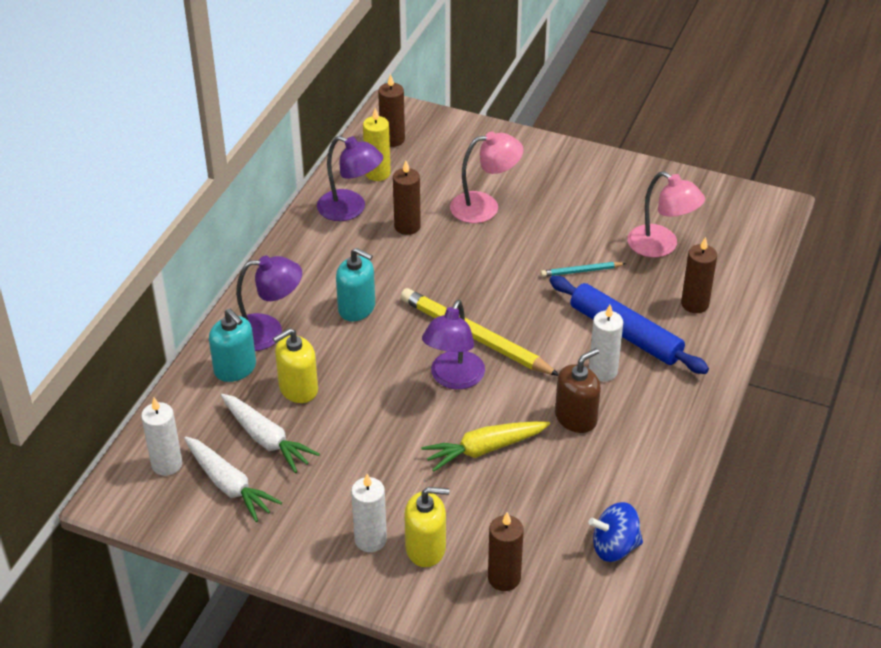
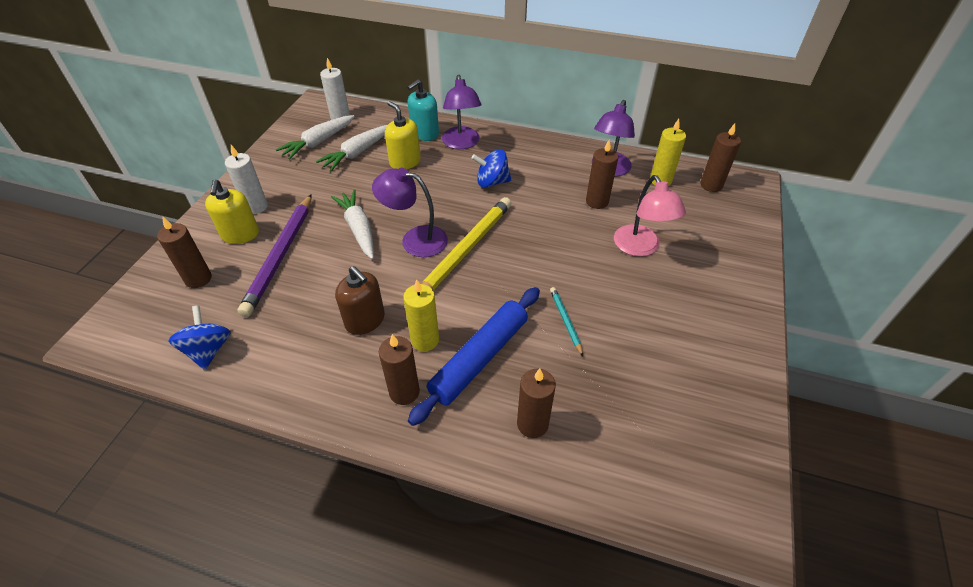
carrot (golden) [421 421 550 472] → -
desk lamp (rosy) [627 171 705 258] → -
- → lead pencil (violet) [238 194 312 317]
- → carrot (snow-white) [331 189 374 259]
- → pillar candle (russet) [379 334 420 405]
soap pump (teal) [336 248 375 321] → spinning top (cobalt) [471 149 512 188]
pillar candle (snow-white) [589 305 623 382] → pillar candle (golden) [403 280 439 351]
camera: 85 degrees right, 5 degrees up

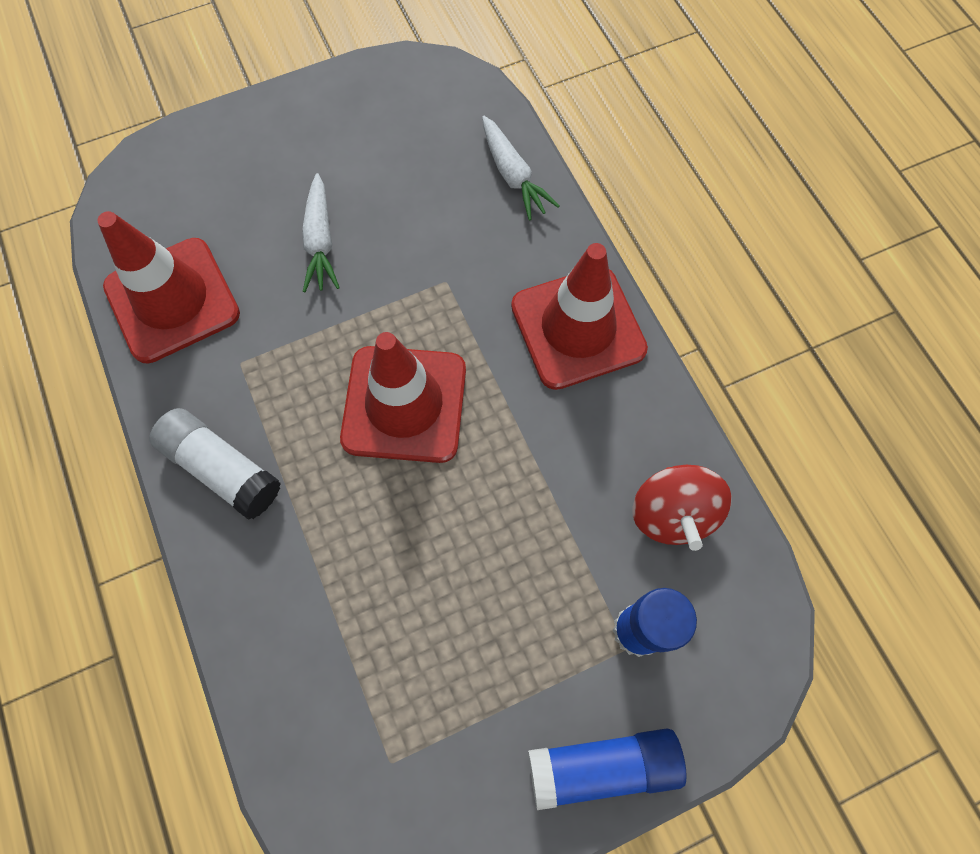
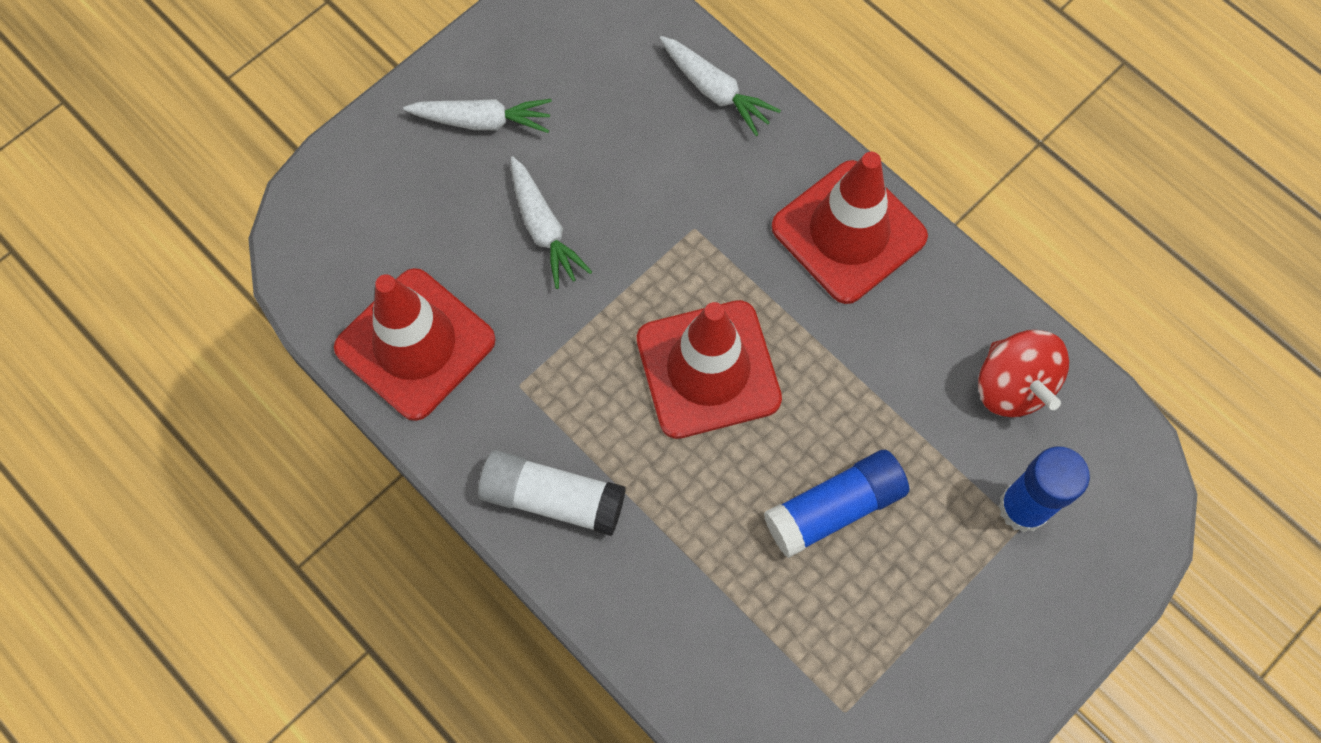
- → carrot (snow-white) [403 99 552 133]
stick of glue (cobalt) [528 728 686 810] → stick of glue (cobalt) [764 450 909 558], relocated
camera: 20 degrees left, 0 degrees up

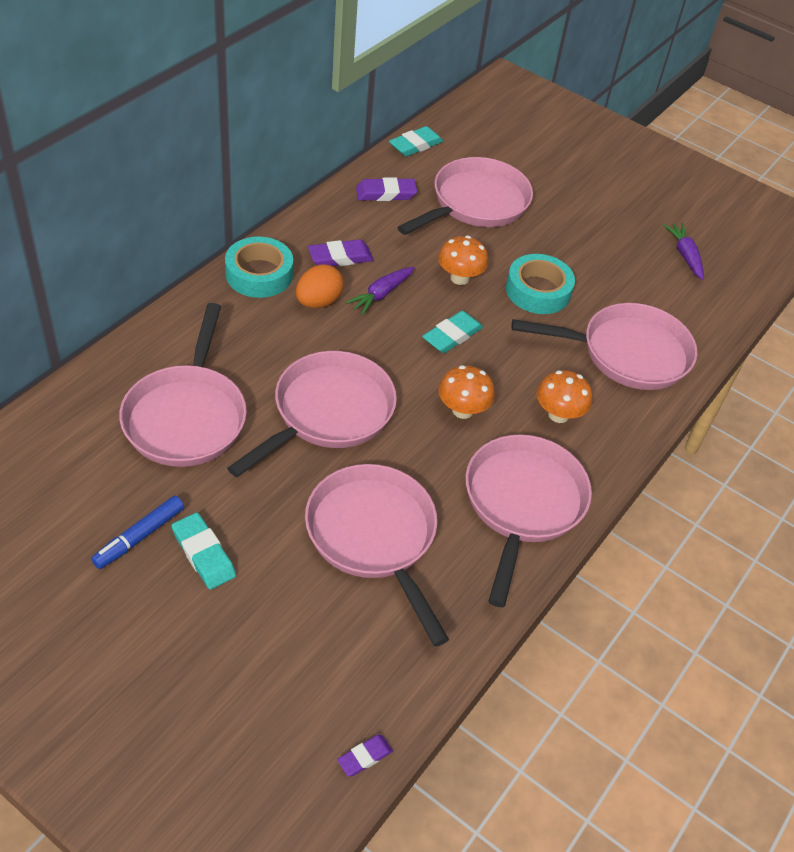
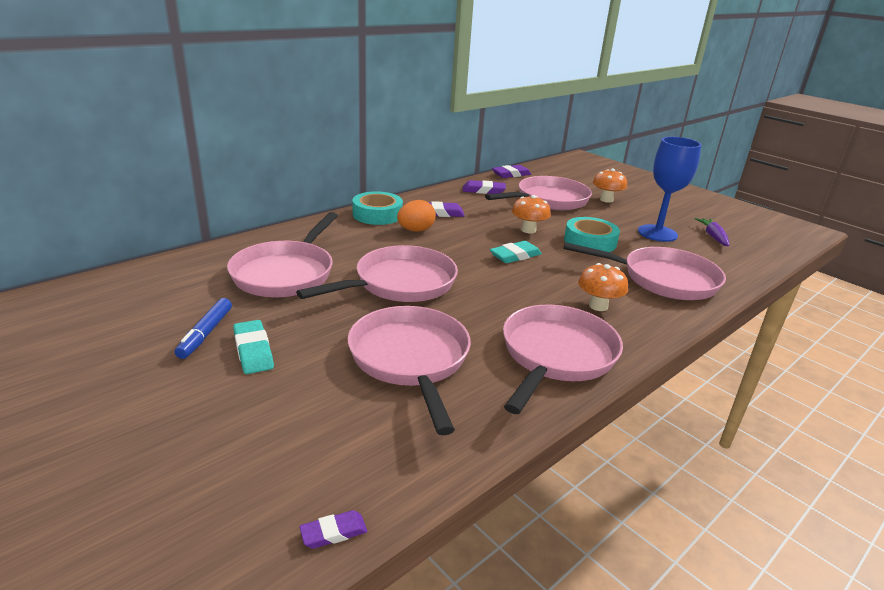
carrot (violet) [345 267 414 315] → -
- → chalice (cobalt) [638 137 701 242]
fungus (orange) [439 365 495 419] → fungus (orange) [593 169 627 203], relocated
pencil eraser (teal) [389 126 443 157] → pencil eraser (violet) [492 165 531 178]
marker pen (cobalt) [91 496 184 569] → marker pen (cobalt) [175 298 232 359], 45 degrees counterclockwise
camera: 15 degrees right, 20 degrees down

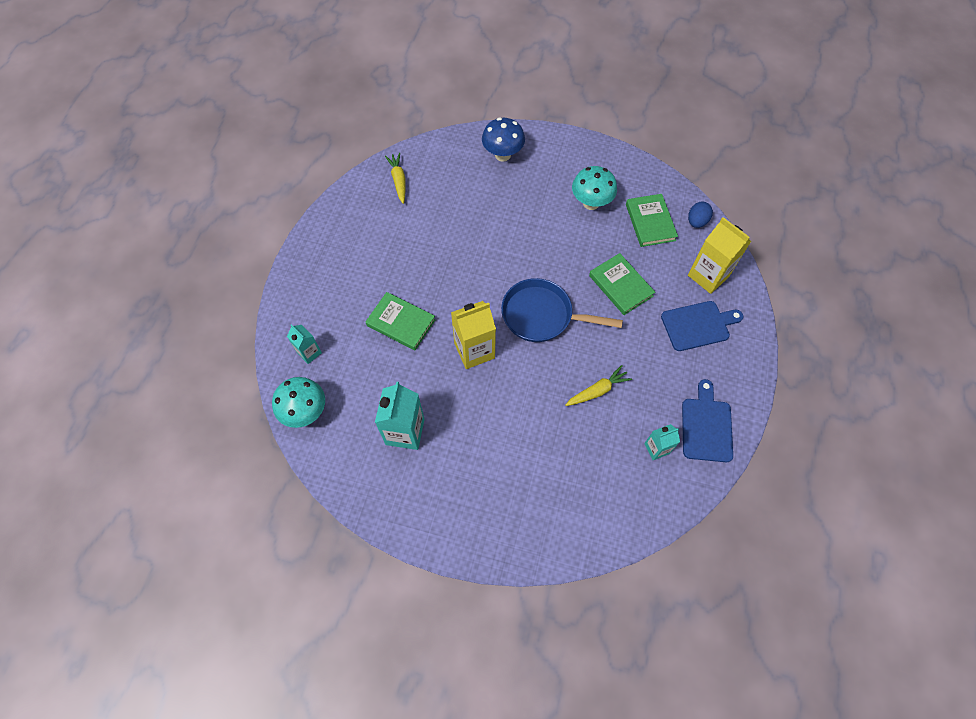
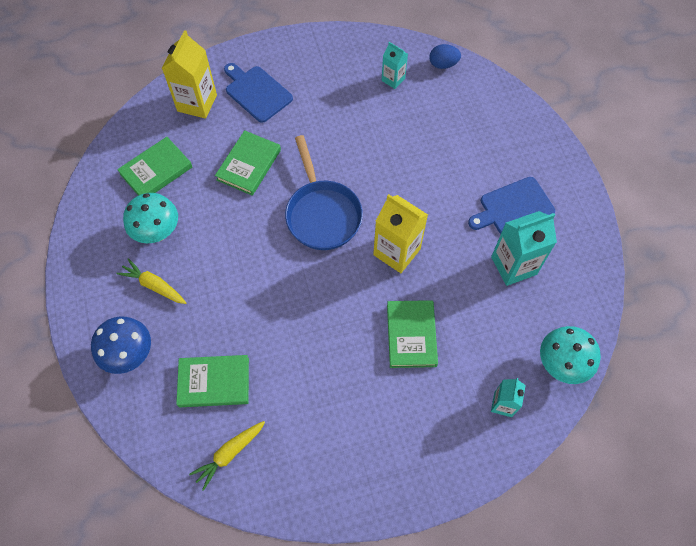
- → hardcover (leaf-green) [176 355 249 407]
carrot (golden) [565 365 632 406] → carrot (golden) [116 258 186 304], relocated
cutting board (cobalt) [682 379 733 462] → cutting board (cobalt) [468 177 555 234], relocated
egg (cobalt) [688 202 713 228] → egg (cobalt) [429 44 461 69], relocated
camera: 120 degrees left, 0 degrees up

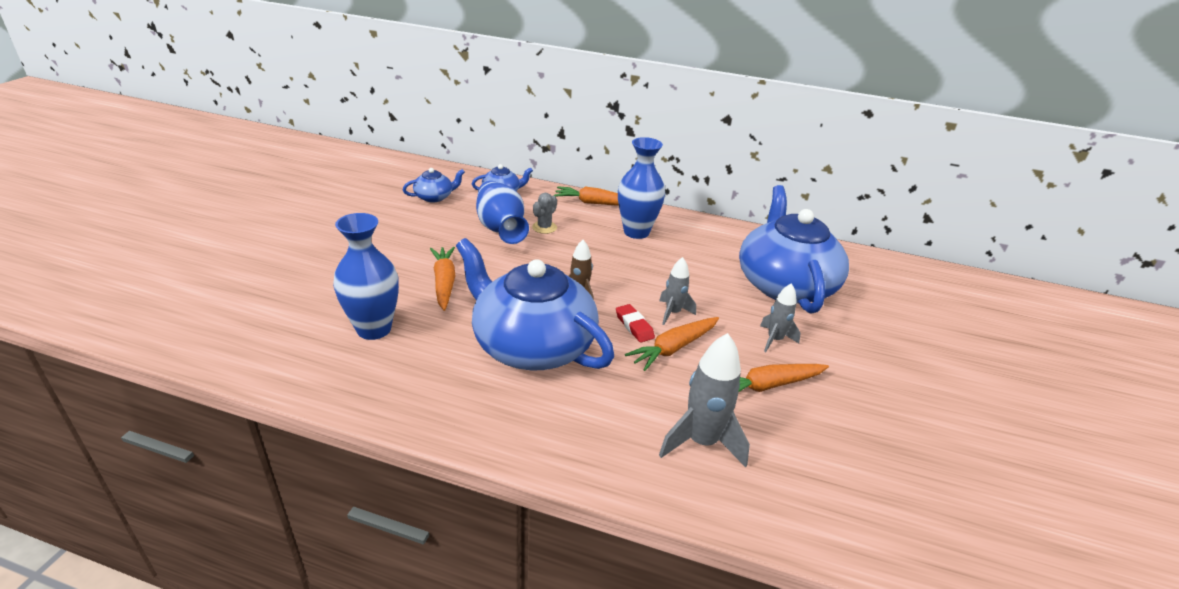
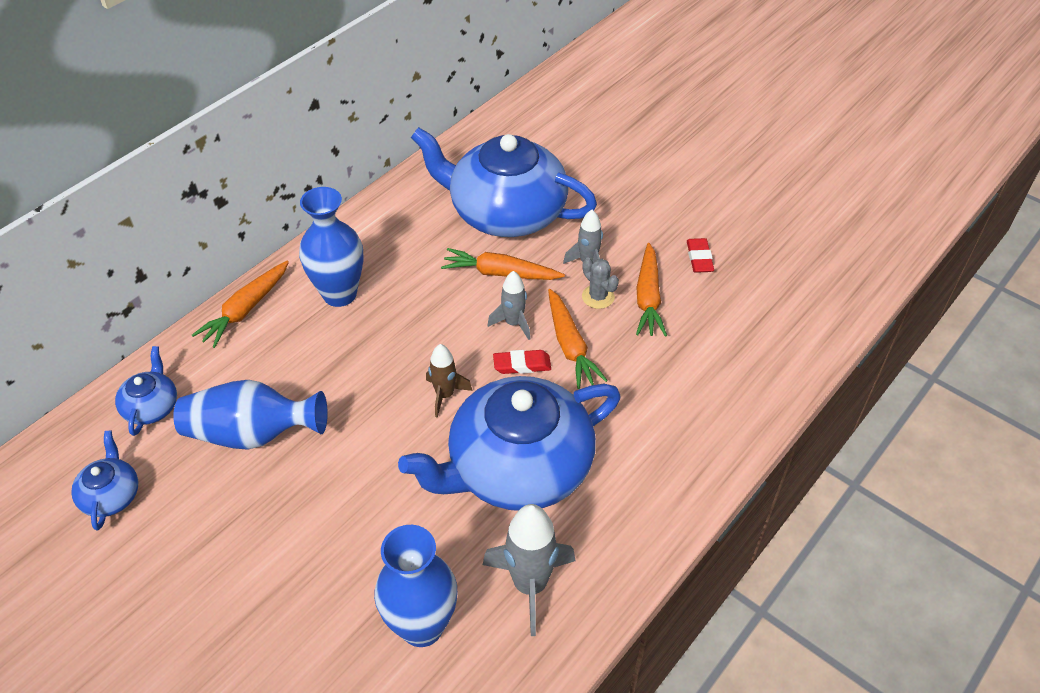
- → pencil eraser (crimson) [687 238 714 273]
carrot (orange) [430 247 455 311] → carrot (orange) [441 248 565 280], relocated
cactus (ash-grey) [532 193 557 234] → cactus (ash-grey) [582 257 619 309], relocated
toy rocket (ash-grey) [659 333 750 467] → toy rocket (ash-grey) [483 504 575 636], relocated
camera: 65 degrees left, 15 degrees up

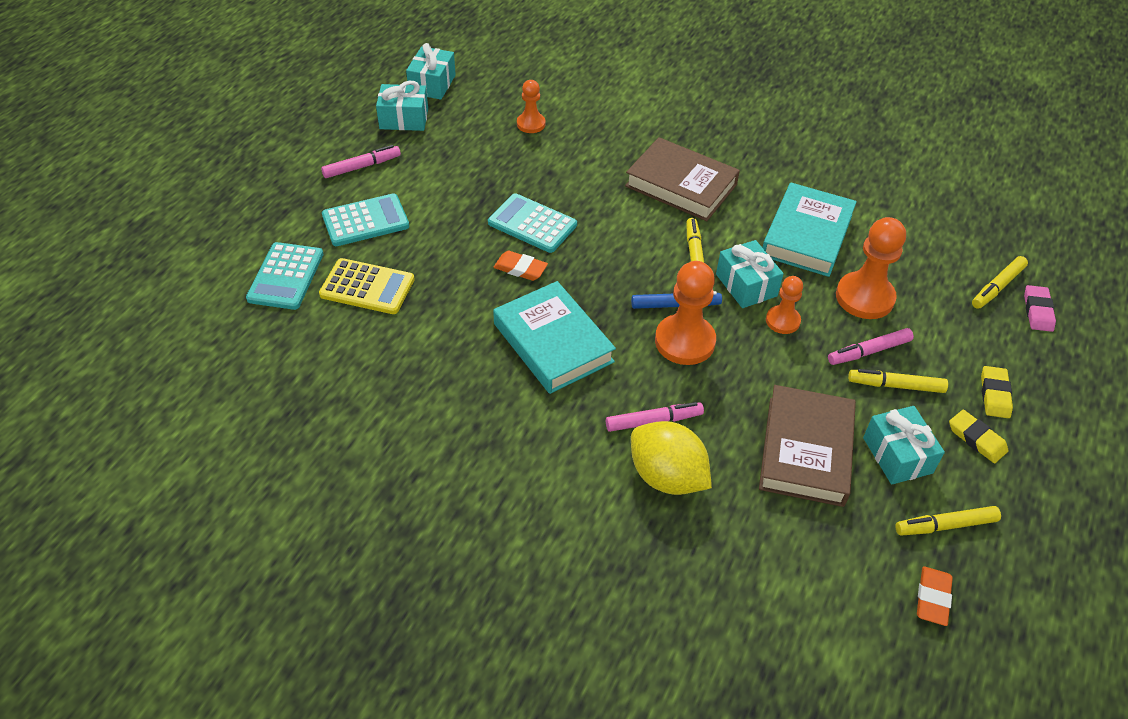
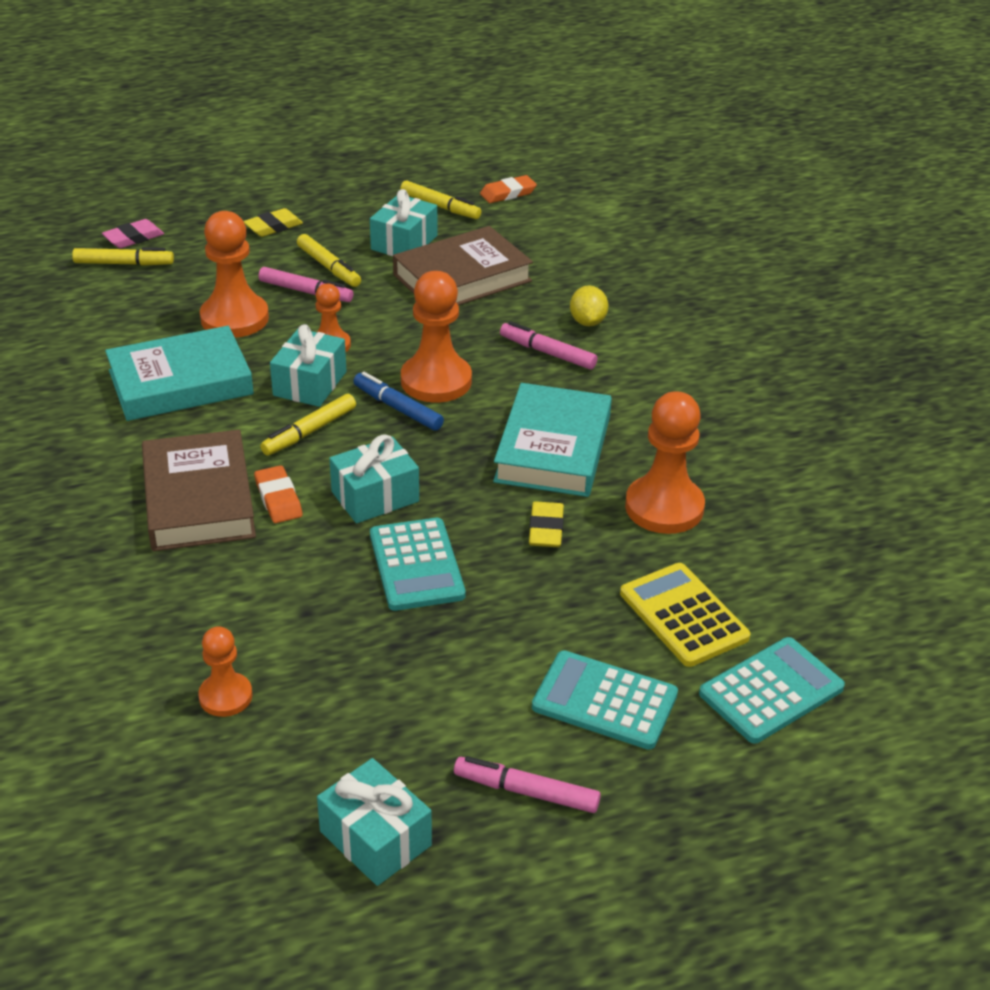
- → game pawn (orange) [625 391 705 534]
present (teal) [406 43 456 100] → present (teal) [329 434 419 523], relocated
pencil eraser (orange) [493 251 548 281] → pencil eraser (orange) [254 465 303 523], relocated
pencil eraser (golden) [949 410 1008 463] → pencil eraser (golden) [529 501 564 547], relocated
citrus fruit (golden) [631 421 712 495] → citrus fruit (golden) [570 285 608 326], x0.57
camera: 135 degrees left, 10 degrees down

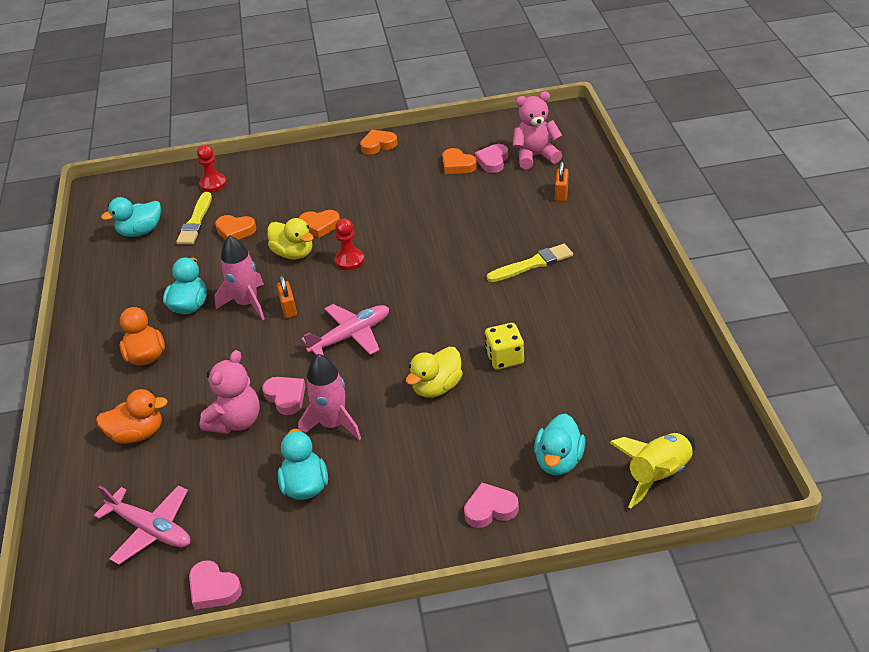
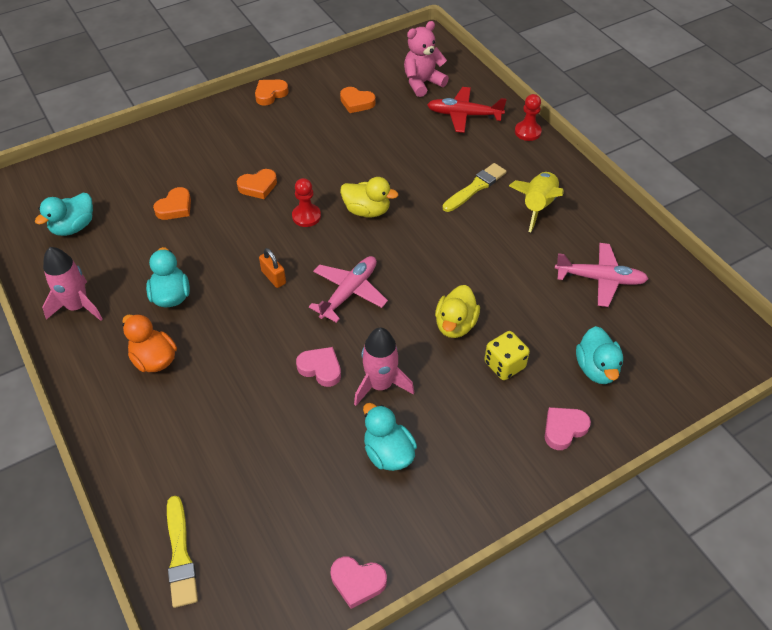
duck (orange) [96 389 168 444] → -
teddy (rosy) [199 350 260 434] → -
heart (rosy) [475 144 508 173] → -
plane (rosy) [94 485 191 565] → plane (rosy) [555 243 649 307], relocated
paint brush (golden) [176 192 212 245] → paint brush (golden) [167 496 198 608], relocated
game pawn (crimson) [197 145 227 192] → game pawn (crimson) [515 94 542 141], relocated
toy rocket (rosy) [215 235 265 320] → toy rocket (rosy) [42 247 103 321], relocated
duck (golden) [268 218 314 259] → duck (golden) [340 177 398 217], relocated
game die (golden) [485 323 524 370] → game die (golden) [484 331 530 380], relocated
toy rocket (golden) [609 433 696 509] → toy rocket (golden) [509 172 564 232], relocated
small lock (orange) [555 161 568 201] → plane (crimson) [427 87 507 133]
heart (orange) [215 215 256 240] → heart (orange) [153 187 191 220], 45 degrees counterclockwise
camera: 25 degrees left, 10 degrees up

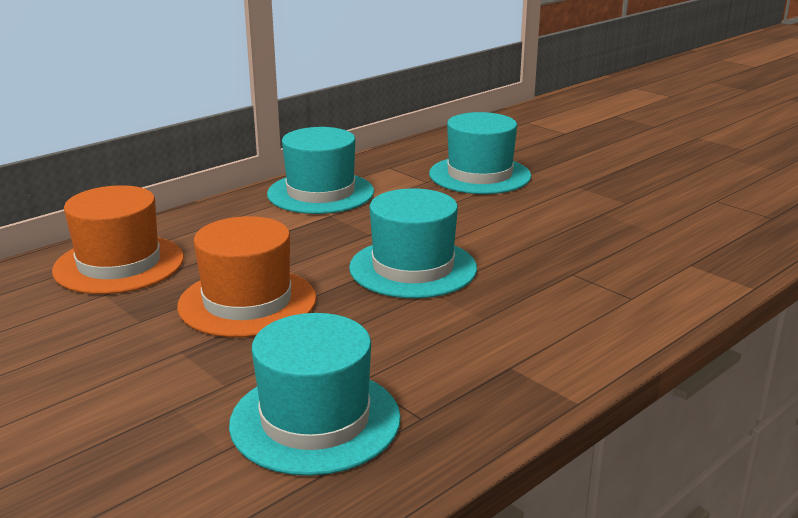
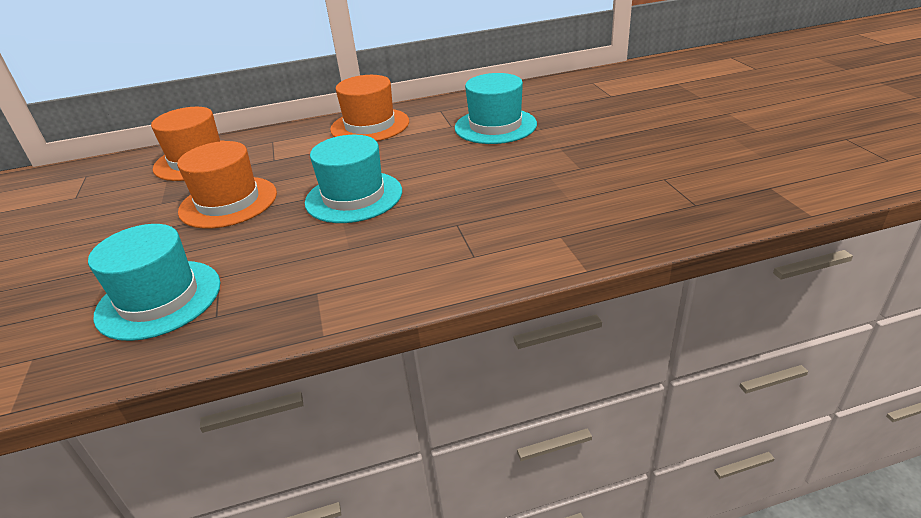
hat (teal) [267 127 374 214] → hat (orange) [330 75 409 141]
camera: 30 degrees right, 10 degrees up

